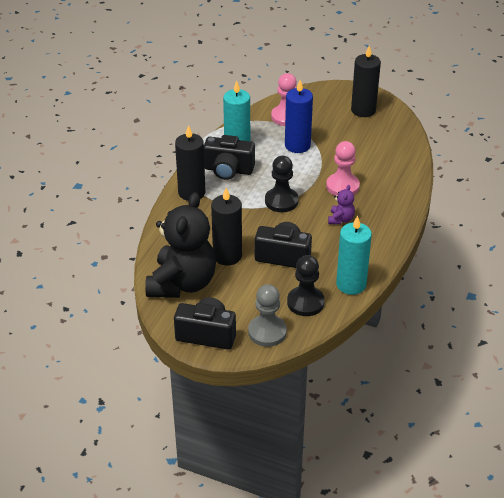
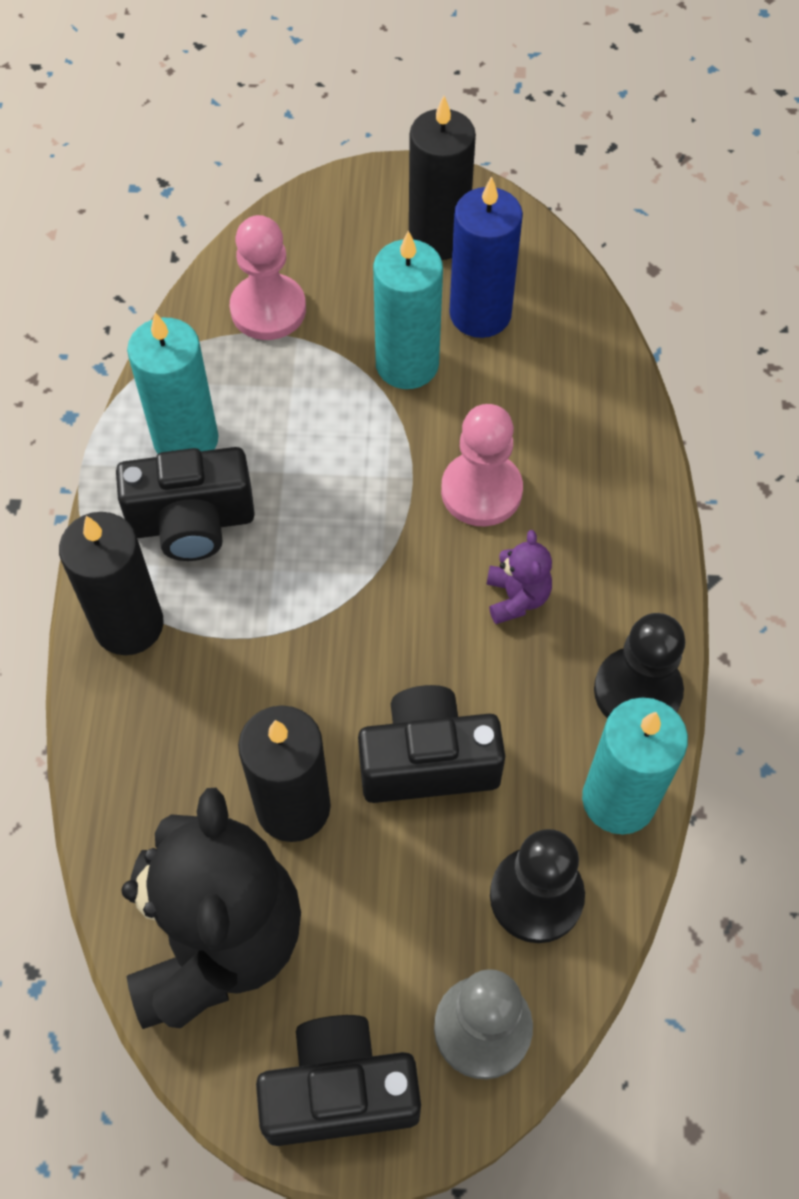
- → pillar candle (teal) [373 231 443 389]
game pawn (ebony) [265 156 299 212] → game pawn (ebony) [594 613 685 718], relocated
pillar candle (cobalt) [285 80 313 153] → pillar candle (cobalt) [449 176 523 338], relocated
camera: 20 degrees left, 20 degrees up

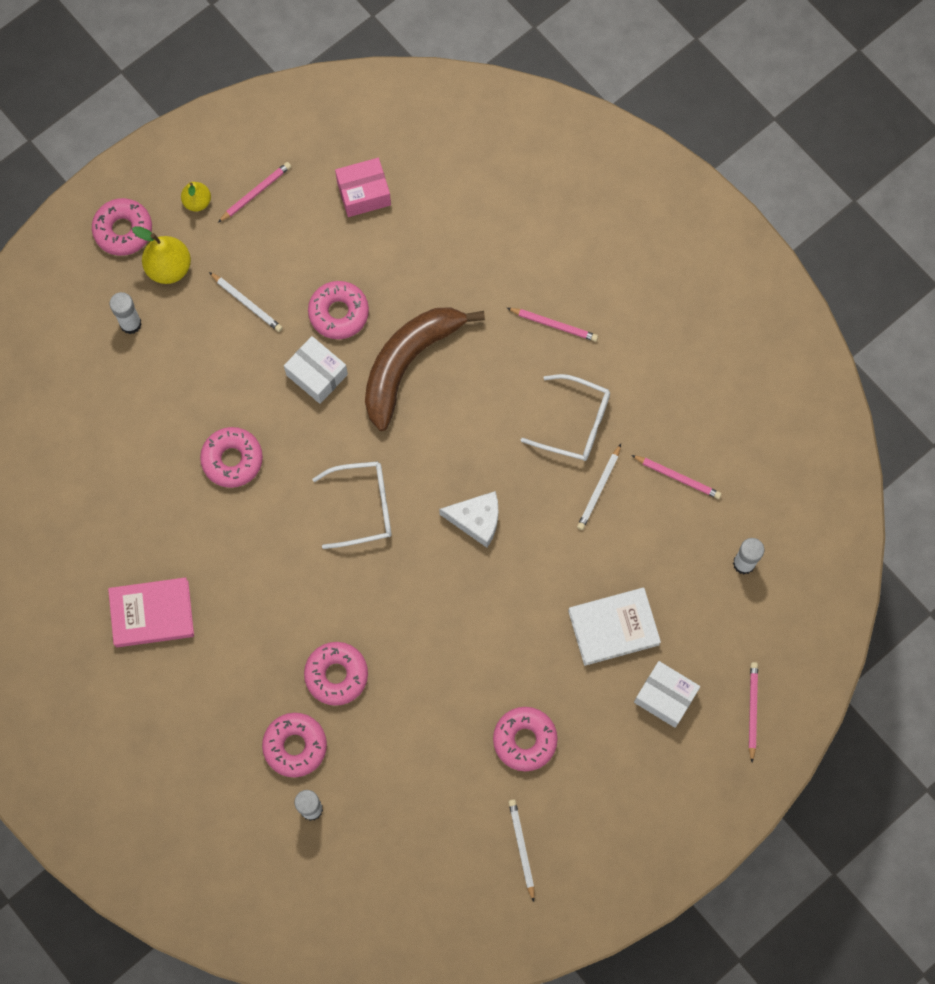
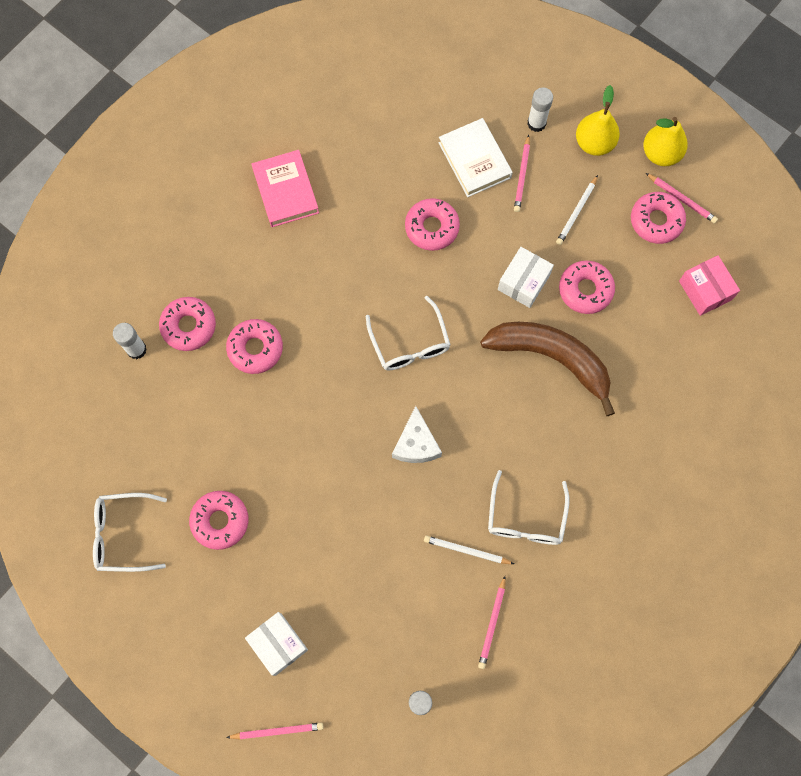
glazed donut (rosy) [92 198 152 256] → glazed donut (rosy) [631 192 686 244], relocated
lead pencil (rosy) [507 308 598 342] → lead pencil (rosy) [514 135 530 212], relocated
hardcover (snow-white) [568 588 661 666] → hardcover (snow-white) [439 118 513 197], relocated
lead pencil (snow-white) [508 799 534 902] → glasses (snow-white) [93 493 167 572]
parcel (snow-white) [634 661 700 728] → parcel (snow-white) [245 612 308 676], 60 degrees counterclockwise
pear (golden) [181 182 211 211] → pear (golden) [643 117 688 166], x1.60
camera: 80 degrees right, 0 degrees up

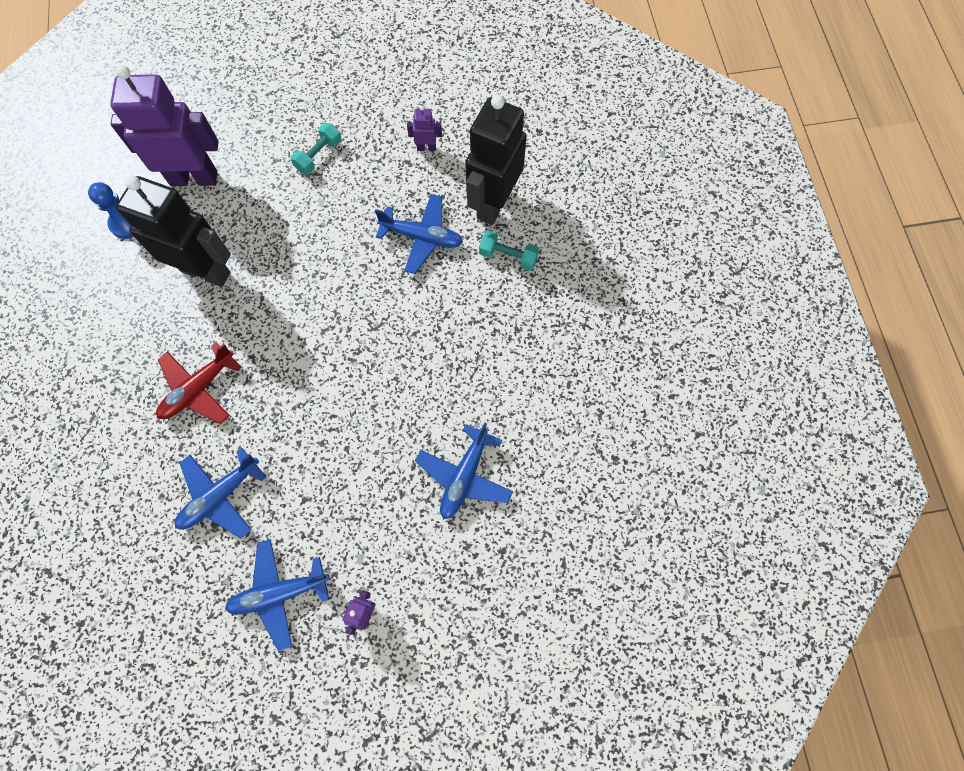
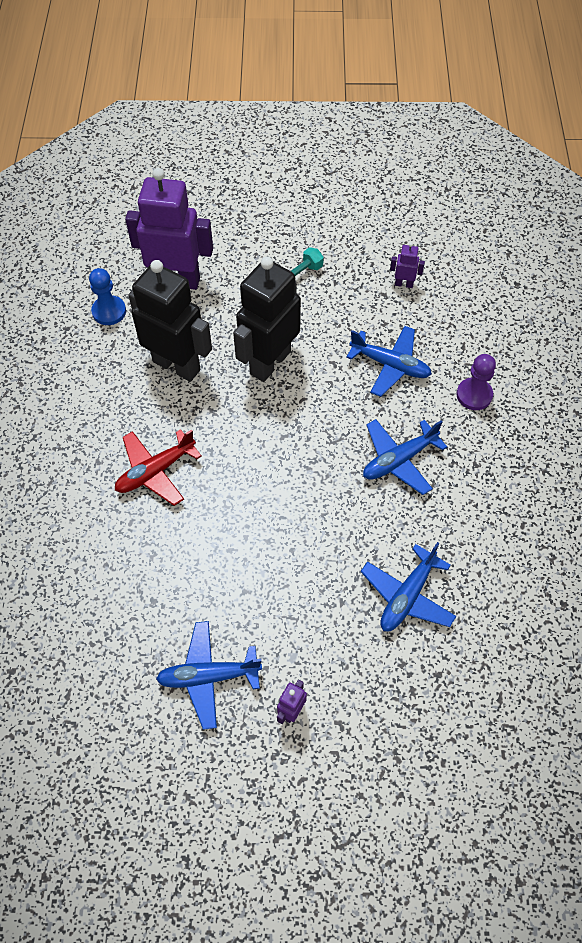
plane (cobalt) [175 447 266 539] → plane (cobalt) [363 419 447 495], relocated
toy robot (ebony) [465 95 527 225] → toy robot (ebony) [233 257 301 382], relocated
hand weight (teal) [479 231 539 271] → game pawn (violet) [457 354 496 410]
camera: 10 degrees right, 10 degrees down

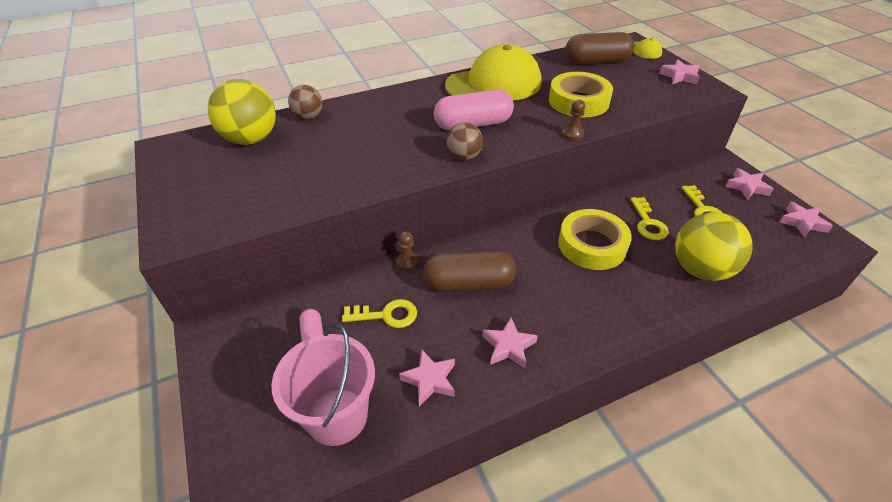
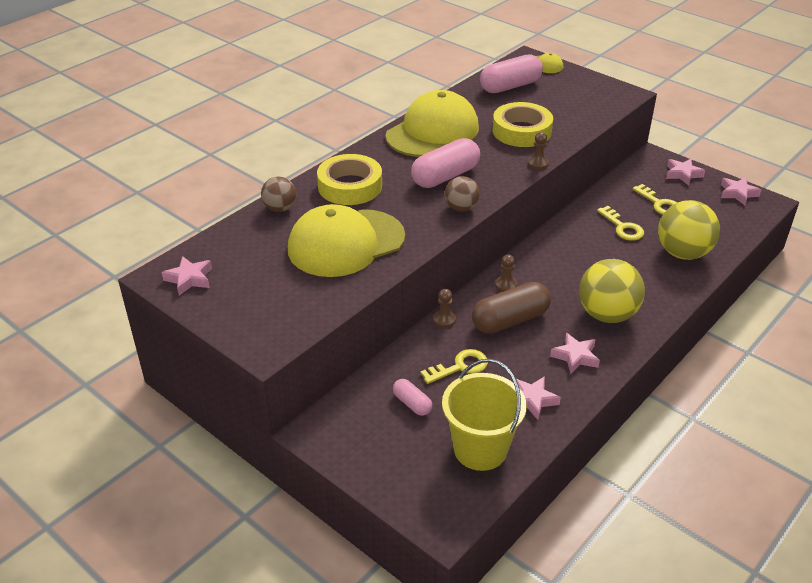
- → peaked cap (golden) [288 204 405 277]
- → game pawn (russet) [495 254 517 292]
play ball (golden) [208 79 276 145] → play ball (golden) [579 259 645 323], relocated
roll of tape (golden) [558 209 632 270] → roll of tape (golden) [317 154 382 205], relocated
five-pointed star (rosy) [659 59 700 84] → five-pointed star (rosy) [161 256 212 295], relocated
pail (rosy) [272 324 375 446] → pail (golden) [442 359 527 471]
pill (russet) [565 32 634 64] → pill (rosy) [480 54 543 93]
camera: 25 degrees left, 5 degrees down

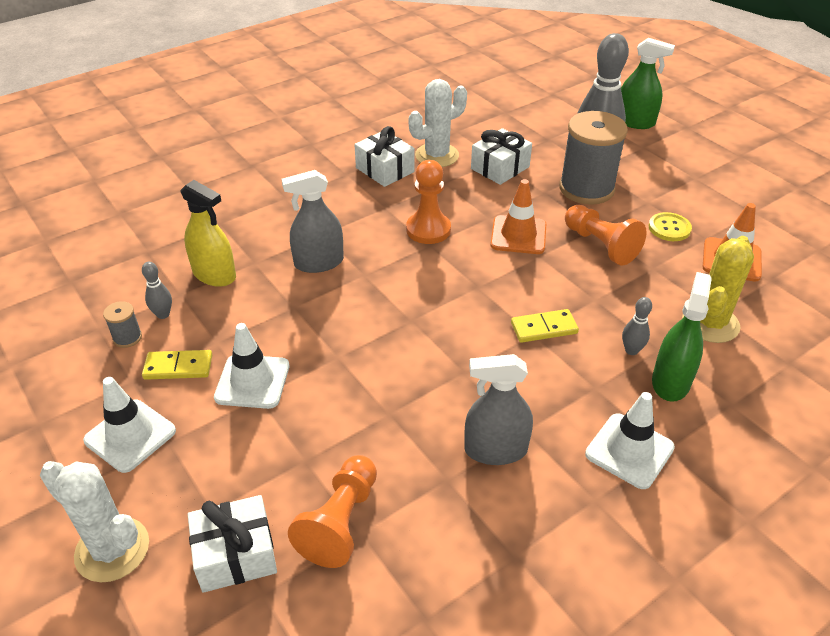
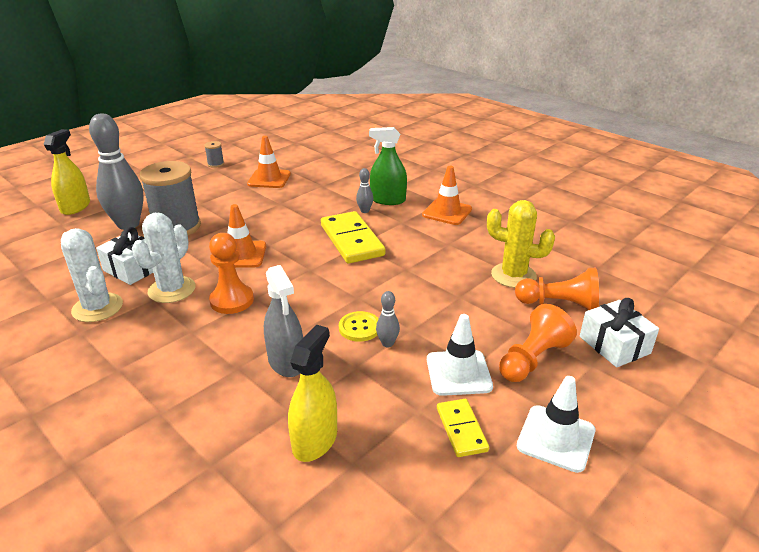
present (snow-white) [354 126 415 187] → -
spray bottle (ash-grey) [464 354 533 465] → -
cactus (snow-white) [40 461 149 582] → cactus (snow-white) [132 213 196 303], relocated
reel of thread (ash-grey) [103 301 142 348] → reel of thread (ash-grey) [204 141 224 168], relocated
bowling pin (ash-grey) [142 262 172 319] → bowling pin (ash-grey) [376 291 400 347], relocated
game pawn (orange) [565 205 647 265] → game pawn (orange) [499 304 577 382], relocated
shirt button (golden) [649 212 692 241] → shirt button (golden) [339 311 379 342], relocated
cactus (golden) [682 236 754 343] → cactus (golden) [487 200 555 288], relocated
safety cone (snow-white) [585 392 675 489] → safety cone (orange) [422 166 472 225]
spray bottle (leaf-green) [621 38 675 129] → spray bottle (golden) [44 129 90 215]
domino piece (golden) [511 309 579 343] → domino piece (golden) [321 211 385 263], x1.82
camera: 100 degrees left, 10 degrees down

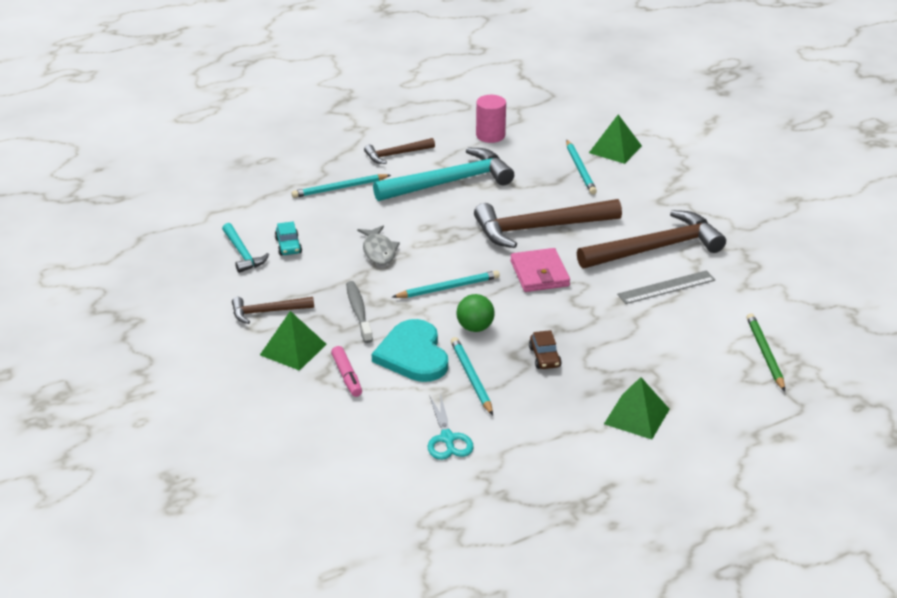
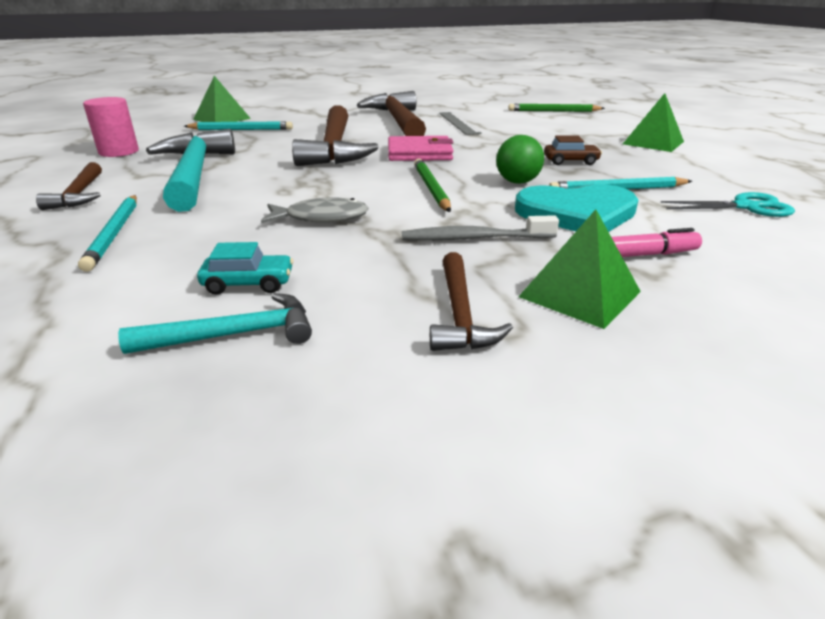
lead pencil (teal) [393 270 500 298] → lead pencil (leaf-green) [414 159 451 212]
camera: 80 degrees left, 5 degrees down

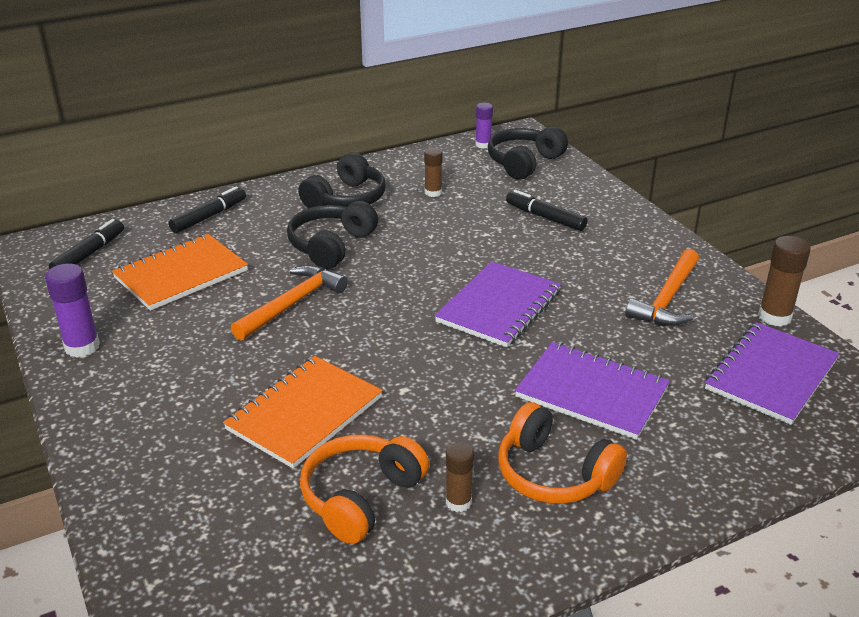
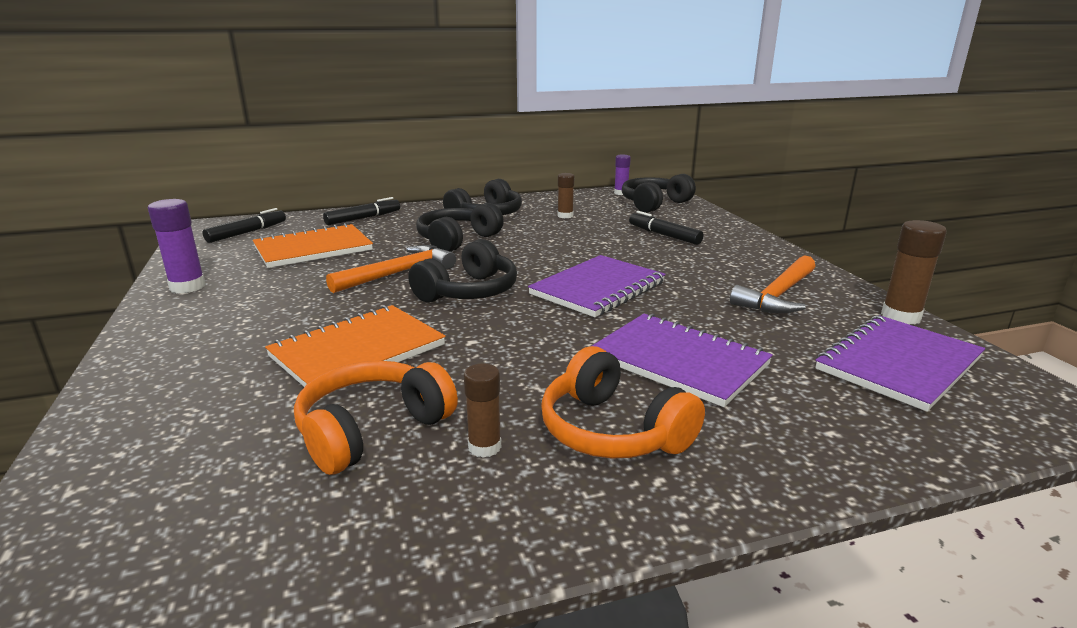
- → over-ear headphones (ebony) [408 239 517 302]
camera: 10 degrees right, 10 degrees down

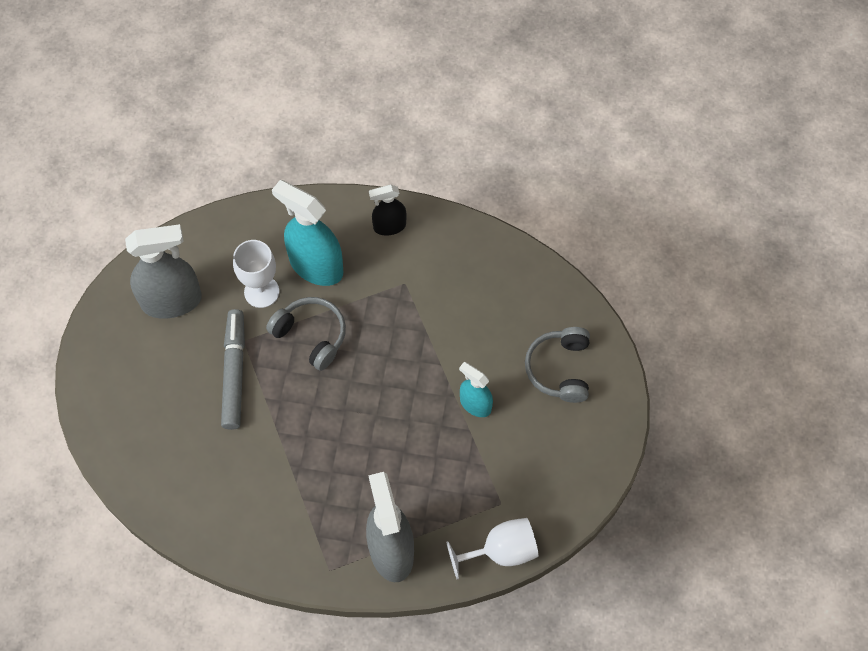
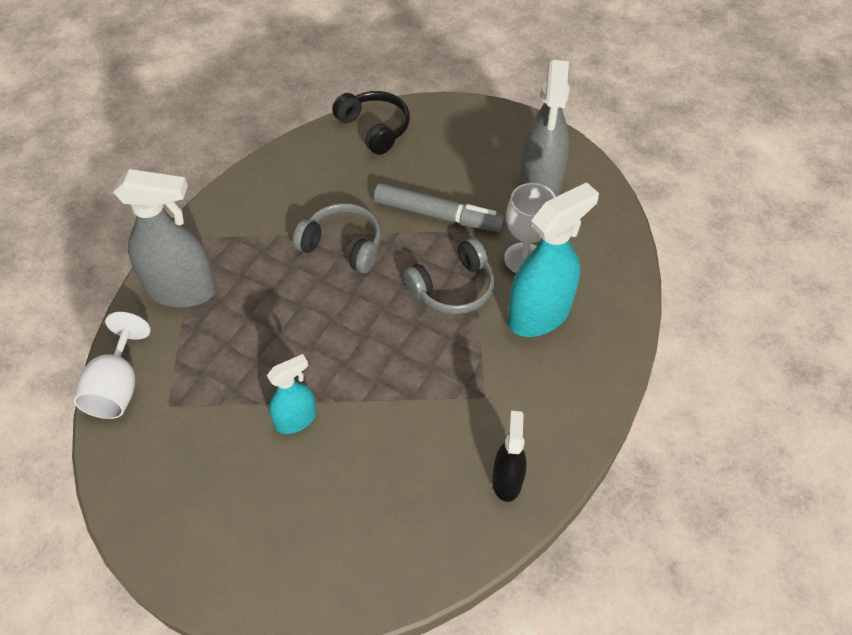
- → over-ear headphones (ebony) [332 91 410 155]
spray bottle (ebony) [369 184 406 235] → spray bottle (ebony) [492 411 526 502], relocated
over-ear headphones (ash-grey) [525 327 590 403] → over-ear headphones (ash-grey) [293 203 381 273], relocated
camera: 110 degrees right, 10 degrees down

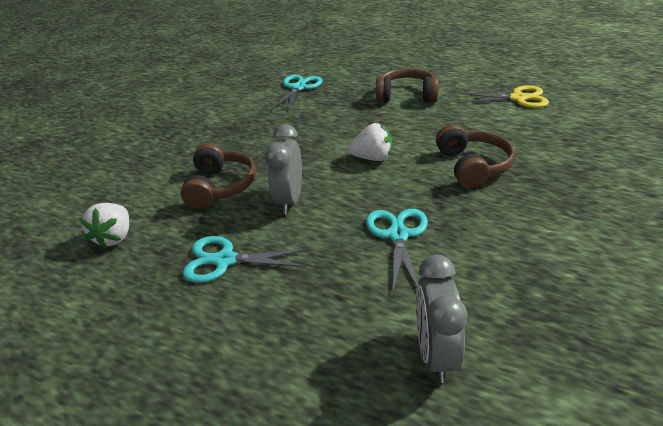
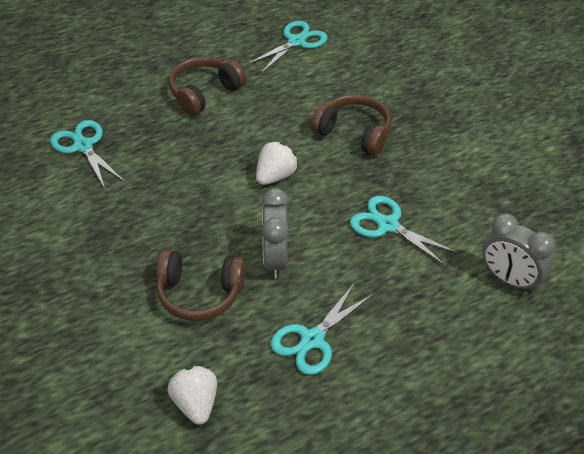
pair of scissors (golden) [459 85 549 108] → pair of scissors (teal) [247 21 328 73]
toy strawberry (snow-white) [80 203 129 249] → toy strawberry (snow-white) [167 366 217 425], 150 degrees counterclockwise
over-ear headphones (russet) [180 143 256 209] → over-ear headphones (russet) [156 250 246 321], 150 degrees clockwise
clock (ash-grey) [265 124 302 214] → clock (ash-grey) [262 188 289 279], 45 degrees clockwise
camera: 55 degrees left, 10 degrees up

